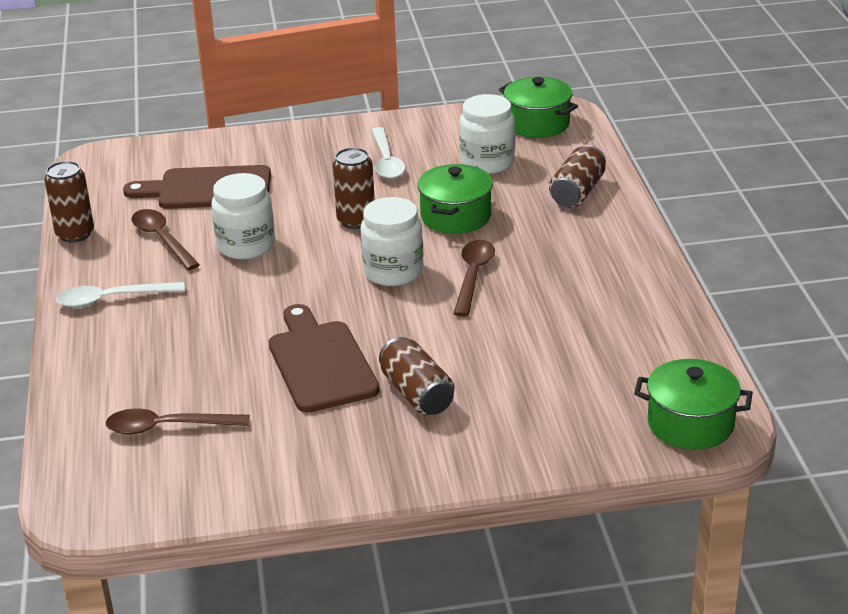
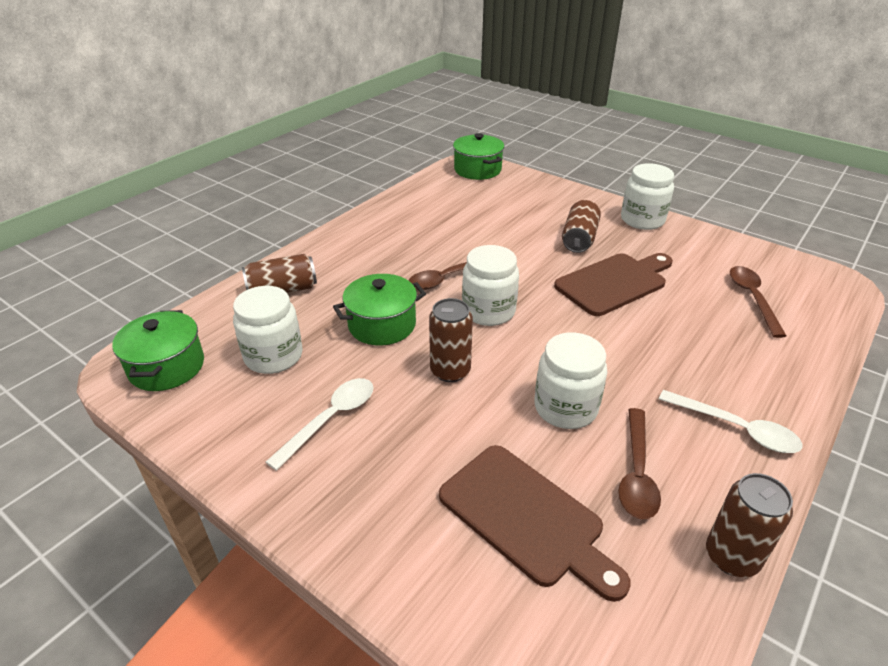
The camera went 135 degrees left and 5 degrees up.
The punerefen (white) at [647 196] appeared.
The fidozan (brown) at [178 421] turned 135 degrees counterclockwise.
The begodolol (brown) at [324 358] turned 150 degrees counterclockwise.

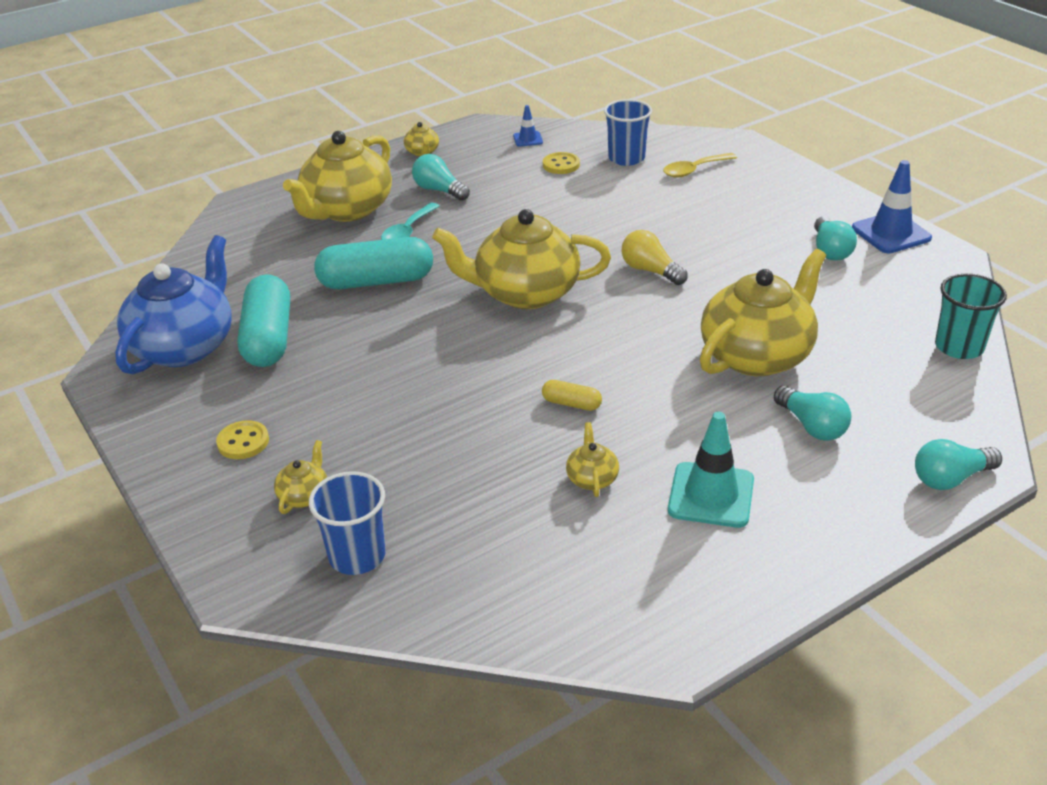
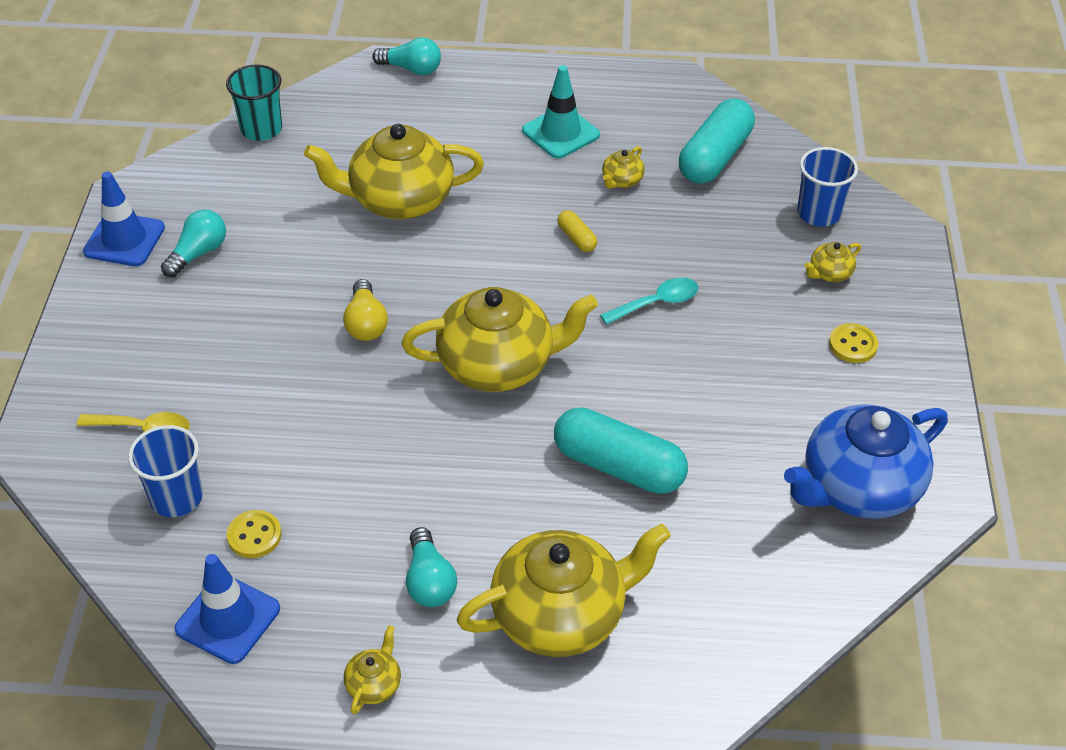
The camera went 145 degrees left and 10 degrees up.
The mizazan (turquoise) at [812 413] disappeared.
The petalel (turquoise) moved from [263 320] to [717 141].
The fidozan (turquoise) moved from [410 221] to [649 301].
The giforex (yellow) at [521 259] turned 45 degrees counterclockwise.
The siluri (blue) at [528 126] changed to 1.89 times the size.

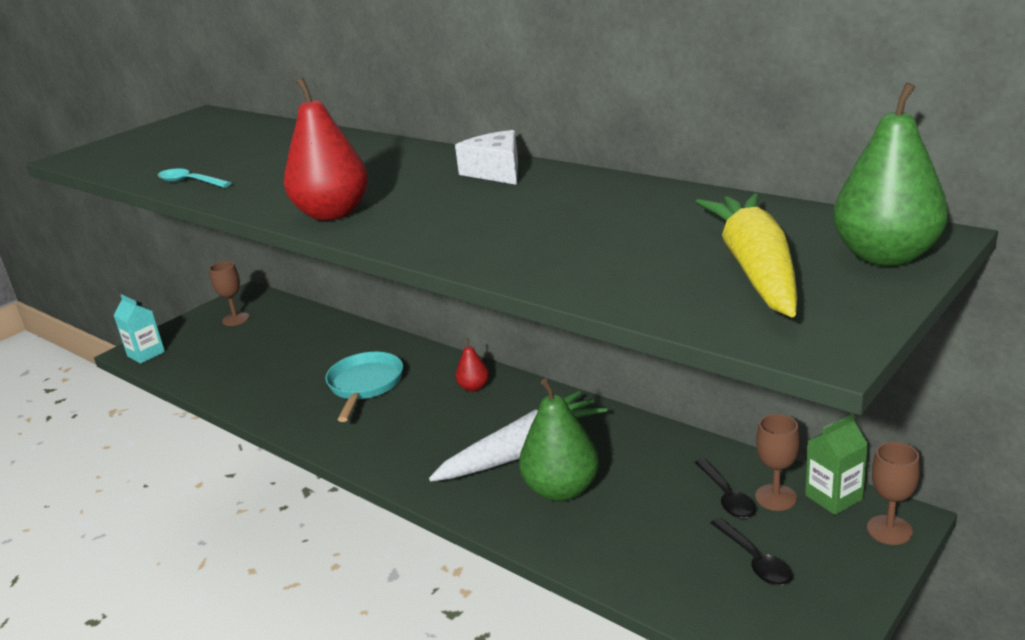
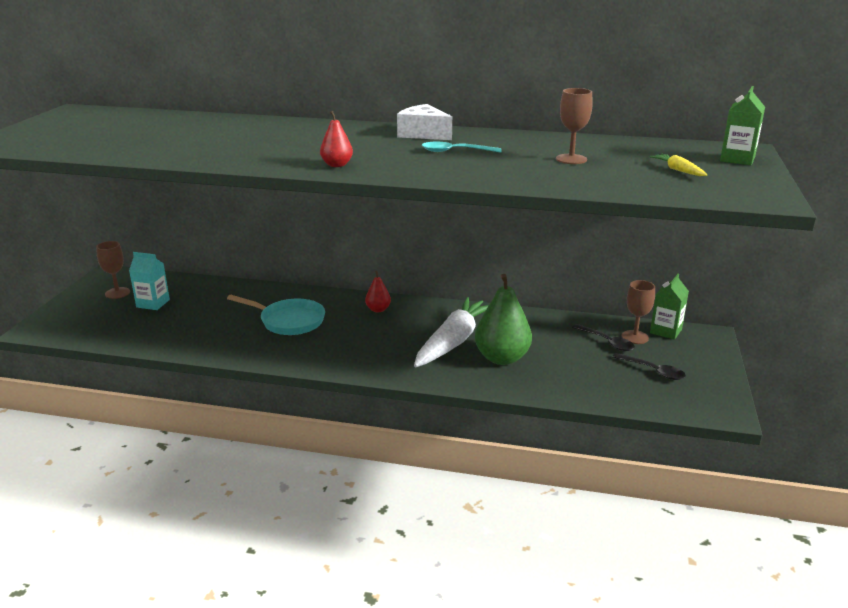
The camera went 30 degrees left and 0 degrees up.
The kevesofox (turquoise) moved from [139 329] to [149 281].
The fidozan (turquoise) moved from [195 178] to [462 147].
The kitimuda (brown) moved from [893 493] to [574 126].
The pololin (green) at [890 174] was replaced by the kevesofox (green) at [742 125].
The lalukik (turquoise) at [364 387] turned 135 degrees clockwise.
The pololin (red) at [326 149] changed to 0.51 times the size.
The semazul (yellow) at [746 255] changed to 0.41 times the size.

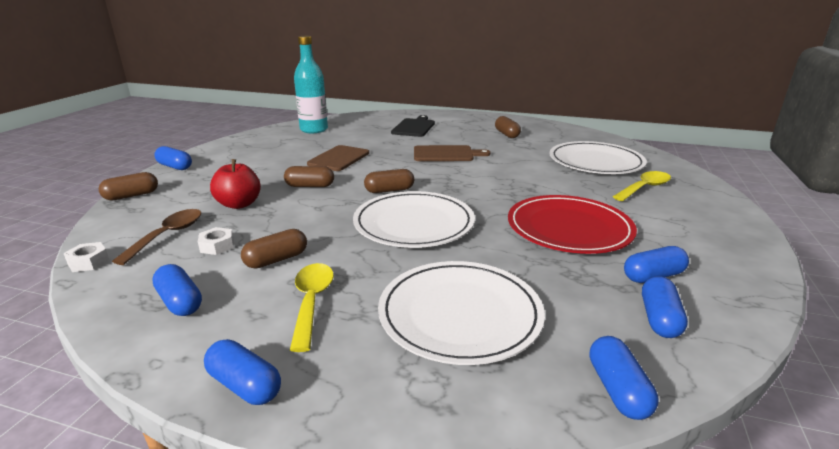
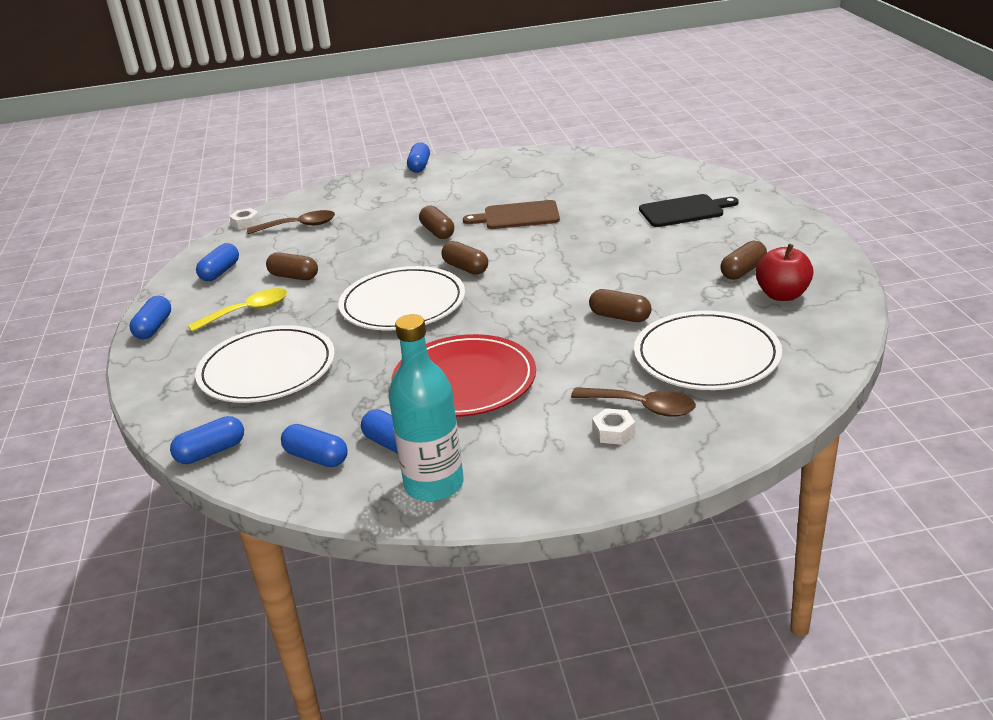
The camera went 65 degrees right and 5 degrees up.
The begodolol (brown) at [452 153] disappeared.
The petalel (brown) moved from [128 186] to [620 305].
The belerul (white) moved from [216 241] to [613 426].
The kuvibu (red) moved from [235 184] to [784 272].
The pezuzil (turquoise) moved from [311 84] to [426 408].
The fidozan (yellow) at [642 186] became the fidozan (brown) at [633 402].
The petalel (blue) at [665 307] turned 45 degrees clockwise.

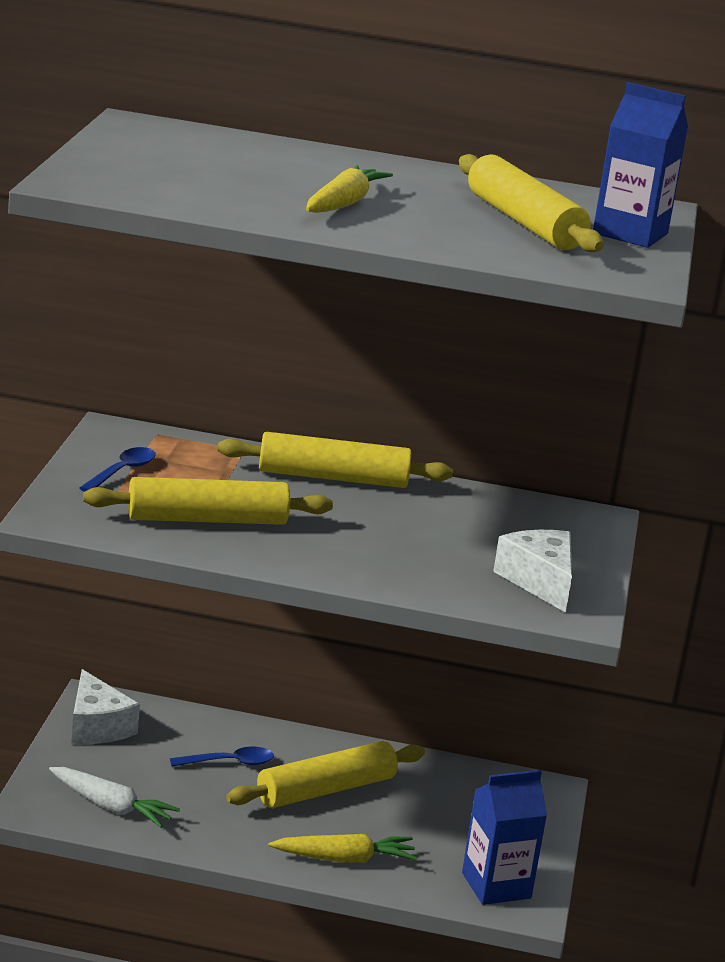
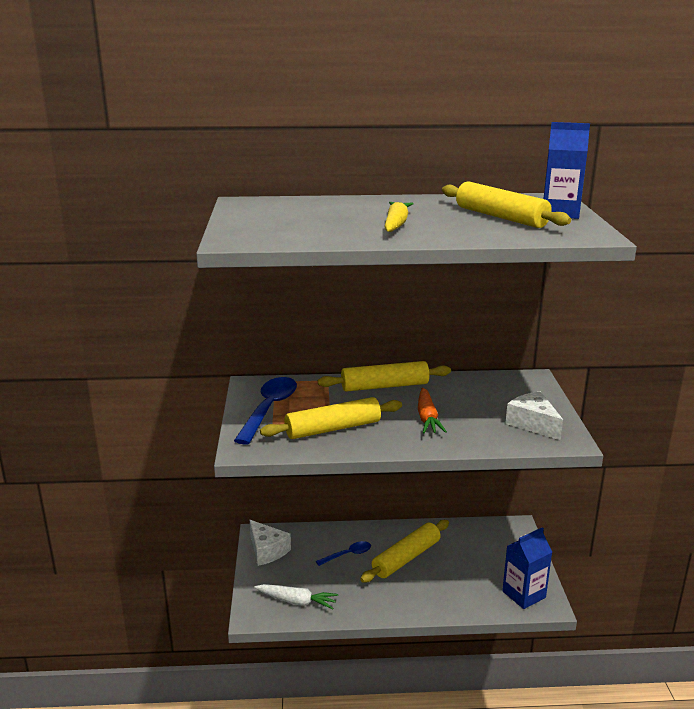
The camera went 10 degrees left and 0 degrees up.
The semazul (yellow) at [343 848] disappeared.
The semazul (orange) at [432 410] appeared.
The fidozan (blue) at [118 469] changed to 1.86 times the size.

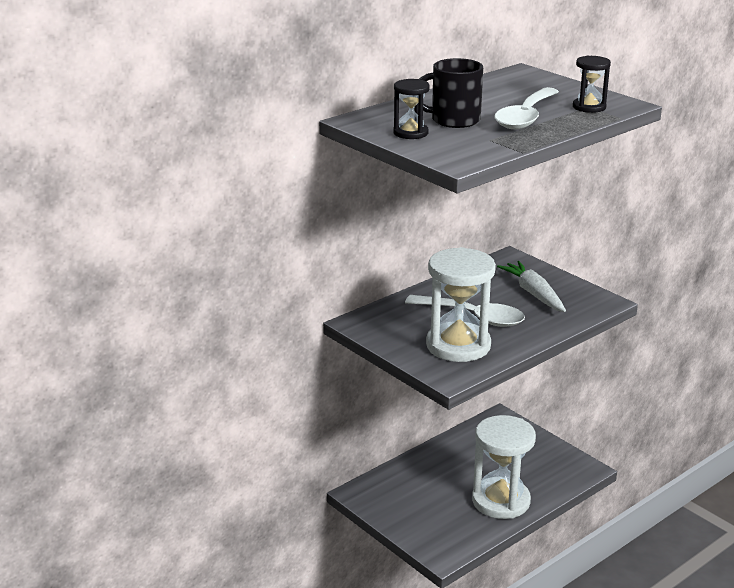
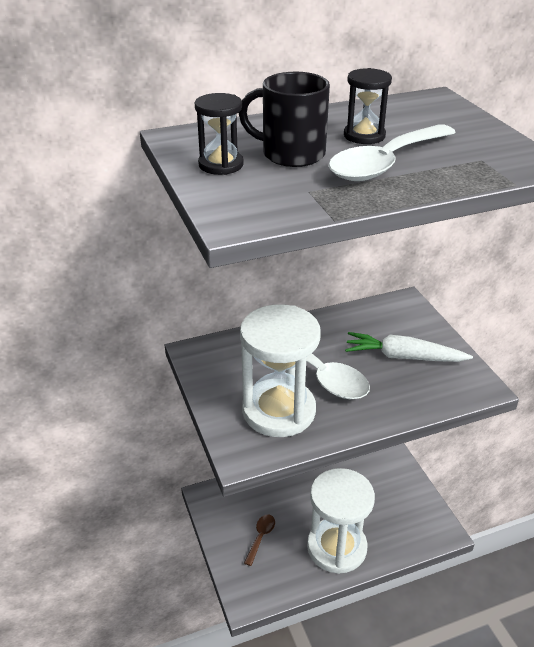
The camera went 20 degrees right and 10 degrees up.
The fidozan (brown) at [259 540] appeared.
The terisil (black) moved from [592 84] to [368 106].
The semazul (white) at [531 286] turned 75 degrees counterclockwise.

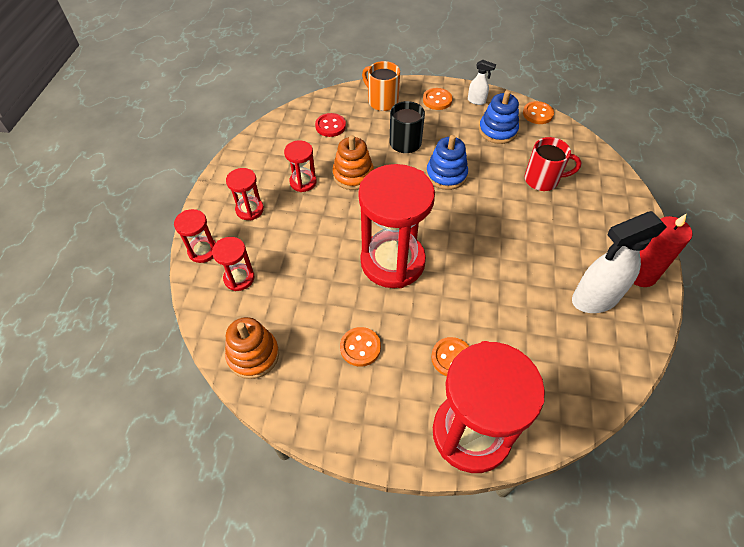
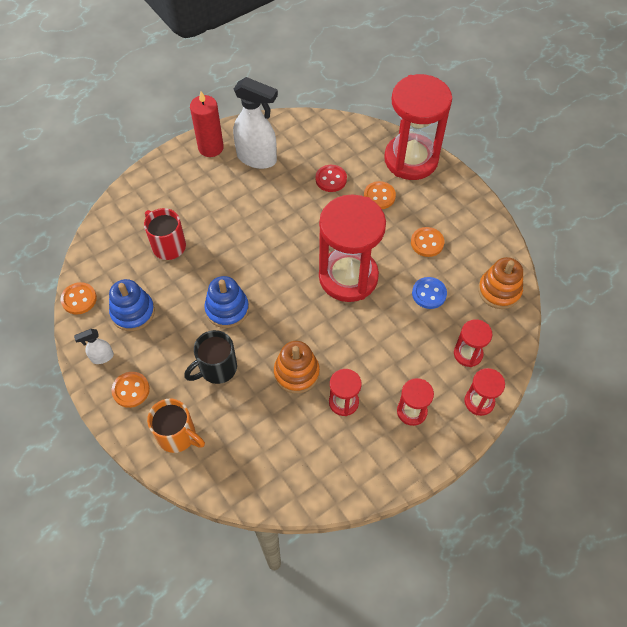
The camera went 135 degrees left and 5 degrees up.
The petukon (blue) at [429 293] appeared.
The petukon (red) moved from [330 125] to [331 178].
The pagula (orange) at [381 86] turned 60 degrees counterclockwise.
The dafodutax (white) at [482 82] turned 90 degrees counterclockwise.

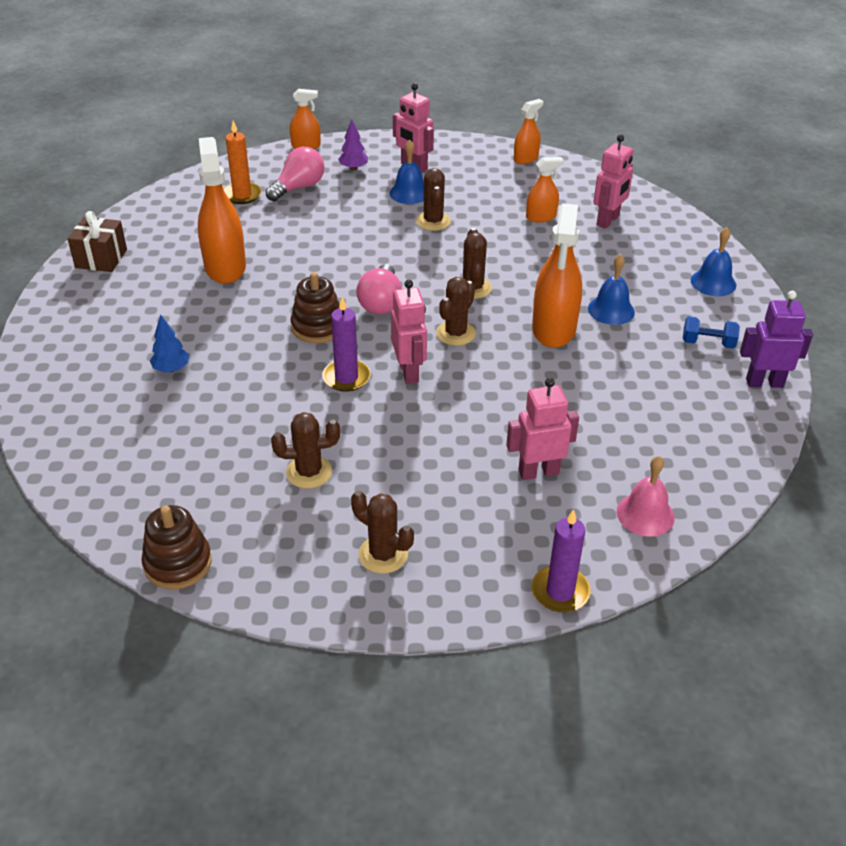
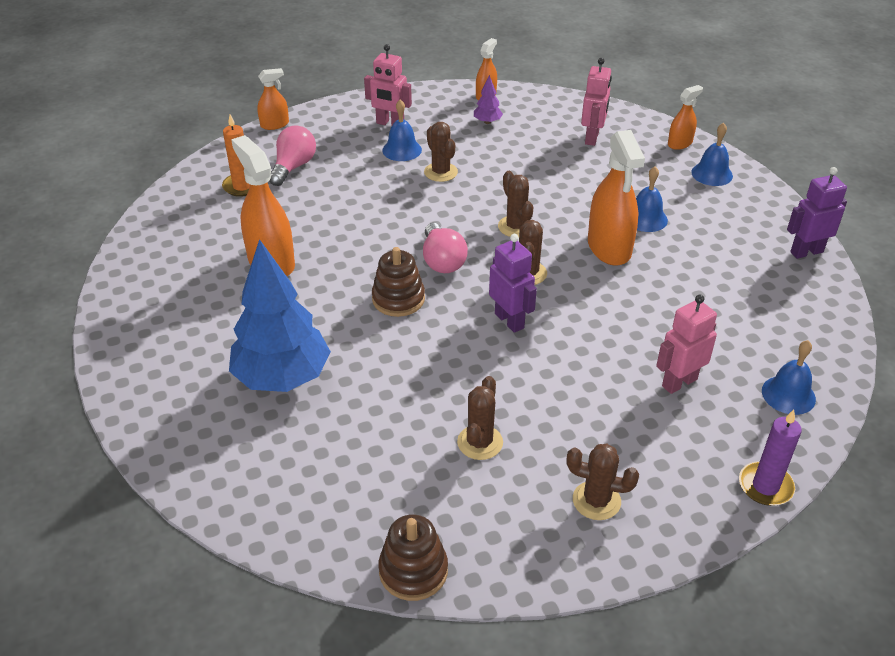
The camera went 20 degrees left and 0 degrees up.
The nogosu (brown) at [97 241] disappeared.
The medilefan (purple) at [346 344] disappeared.
The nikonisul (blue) at [711 332] disappeared.
The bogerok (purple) moved from [353 144] to [488 99].
The dafodutax (orange) moved from [545 189] to [685 117].
The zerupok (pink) at [409 332] became the zerupok (purple) at [513 283].
The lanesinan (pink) at [645 496] became the lanesinan (blue) at [789 377].
The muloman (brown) at [305 450] turned 45 degrees counterclockwise.
The bogerok (blue) at [169 343] changed to 2.47 times the size.

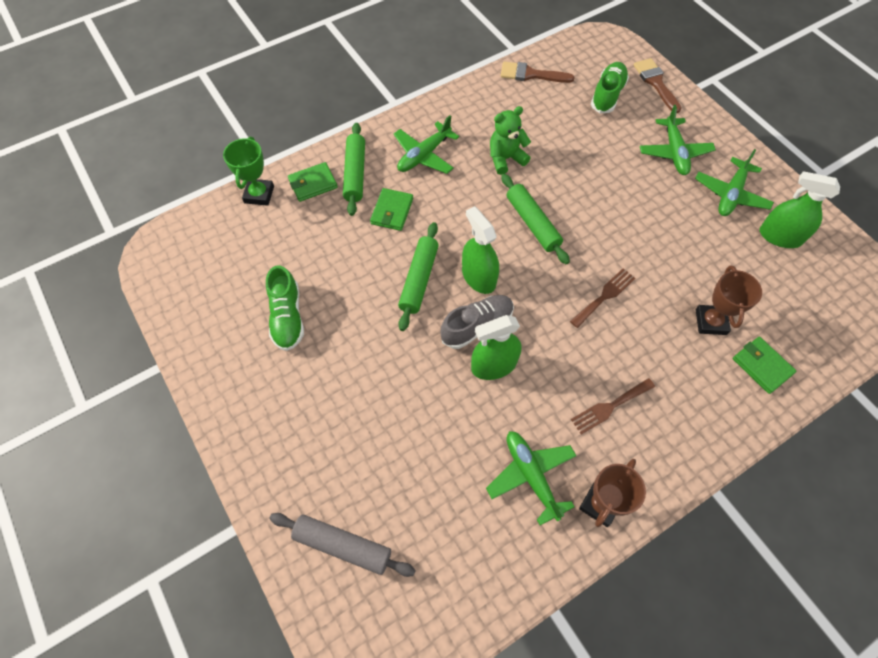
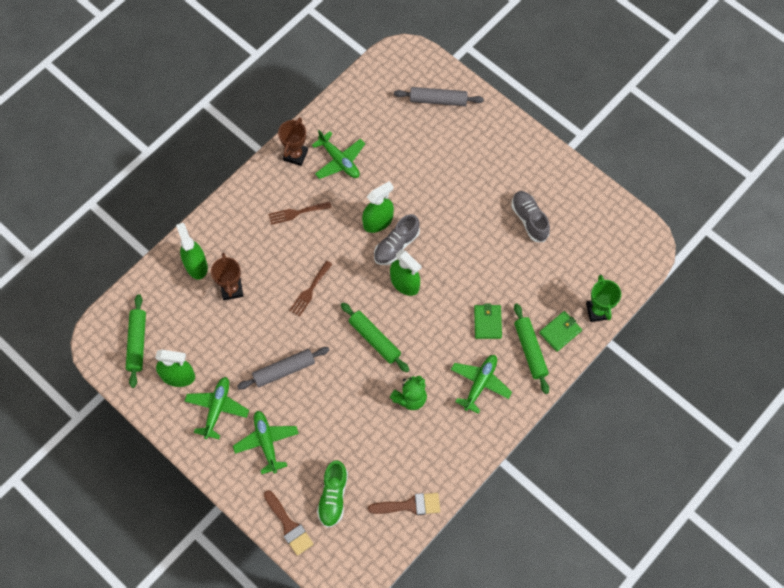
The camera went 165 degrees right and 5 degrees up.
The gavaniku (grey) at [283 368] appeared.
The gavaniku (green) moved from [418 276] to [136 341].
The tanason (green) at [765 365] was replaced by the dafodutax (green) at [192 251].
The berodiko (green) at [285 308] became the berodiko (grey) at [530 216].
The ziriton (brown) at [613 406] turned 150 degrees counterclockwise.

